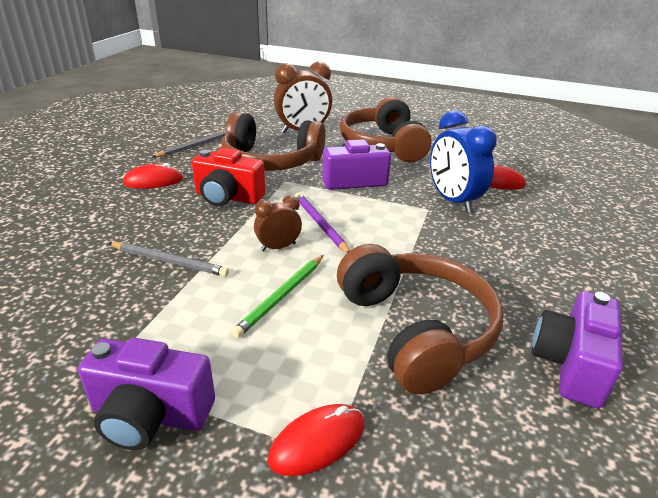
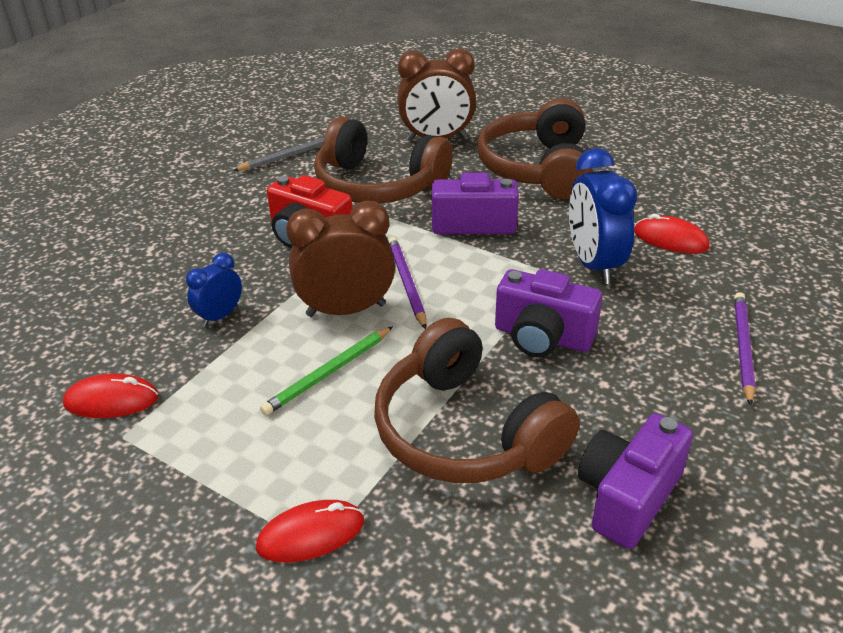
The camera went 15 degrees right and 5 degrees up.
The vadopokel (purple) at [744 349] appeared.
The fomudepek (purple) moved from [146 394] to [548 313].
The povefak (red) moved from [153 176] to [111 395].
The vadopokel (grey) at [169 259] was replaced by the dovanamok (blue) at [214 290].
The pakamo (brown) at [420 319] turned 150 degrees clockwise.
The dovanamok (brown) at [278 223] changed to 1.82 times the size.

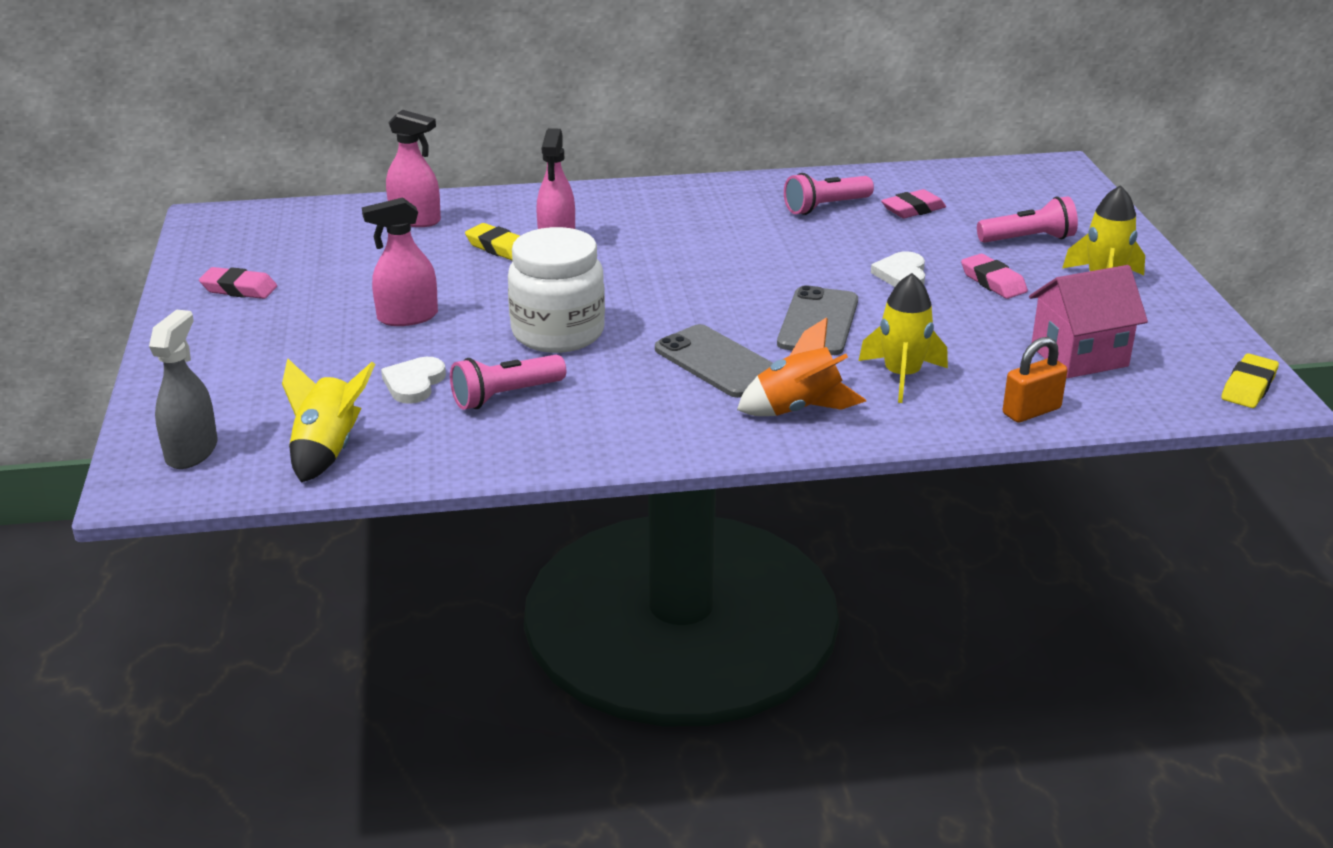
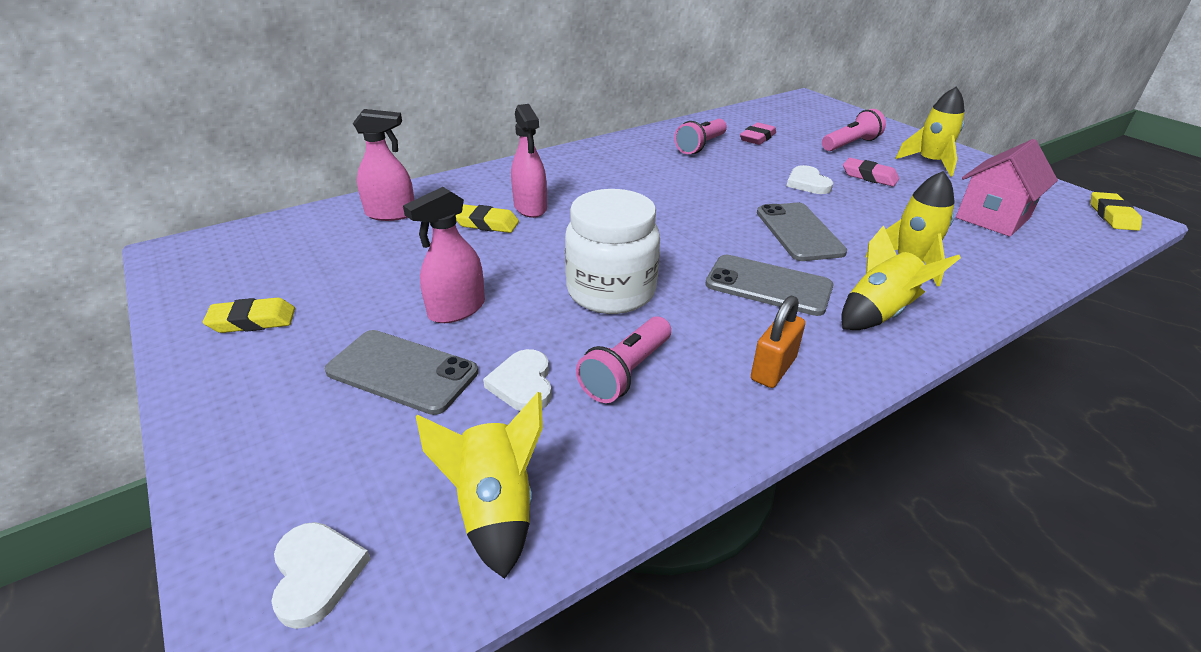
The camera went 25 degrees left and 5 degrees up.
The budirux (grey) at [401 372] appeared.
The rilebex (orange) moved from [1035 379] to [778 342].
The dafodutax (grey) at [183 389] was replaced by the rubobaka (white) at [321 575].
The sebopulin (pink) at [238 283] became the sebopulin (yellow) at [249 315].
The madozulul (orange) at [801 366] became the madozulul (yellow) at [901 277].

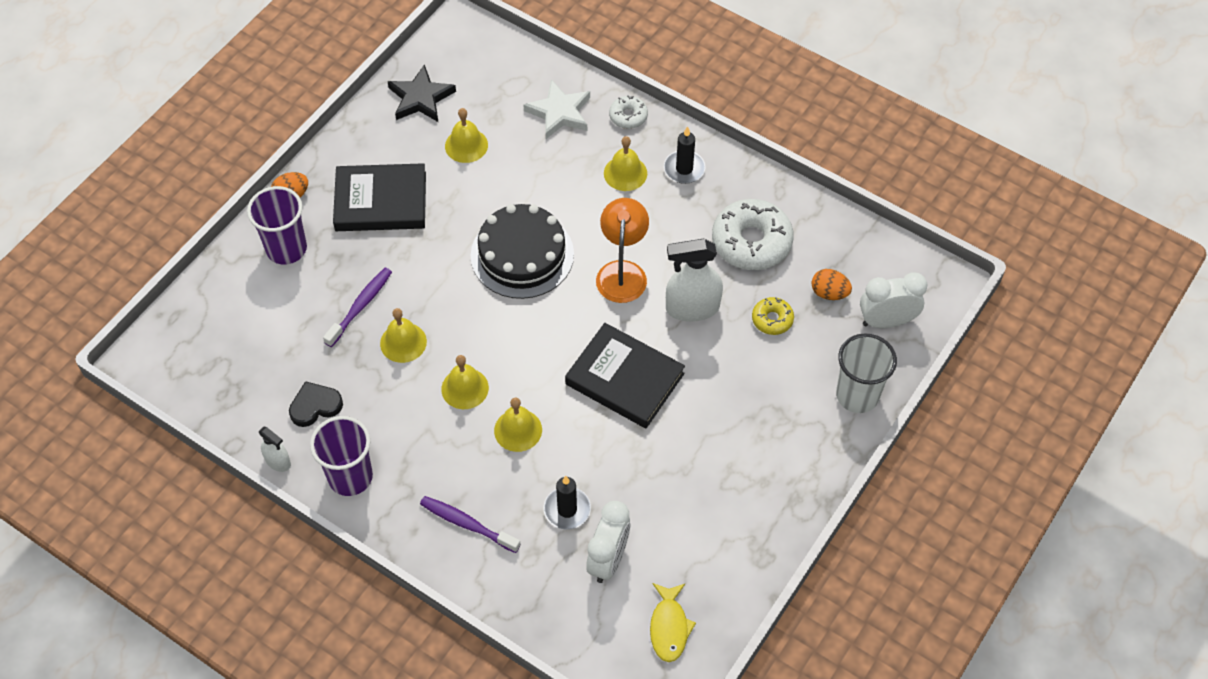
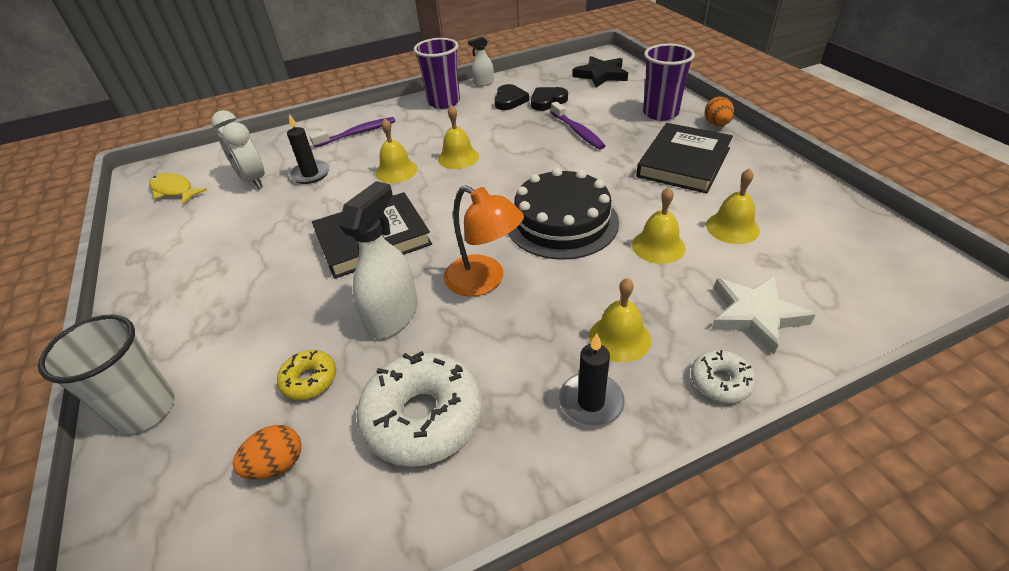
The camera went 125 degrees right and 15 degrees down.
The dovanamok (white) at [893 300] disappeared.
The rubobaka (black) at [549 99] appeared.
The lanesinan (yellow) moved from [403 335] to [659 225].
The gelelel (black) moved from [422 93] to [600 71].

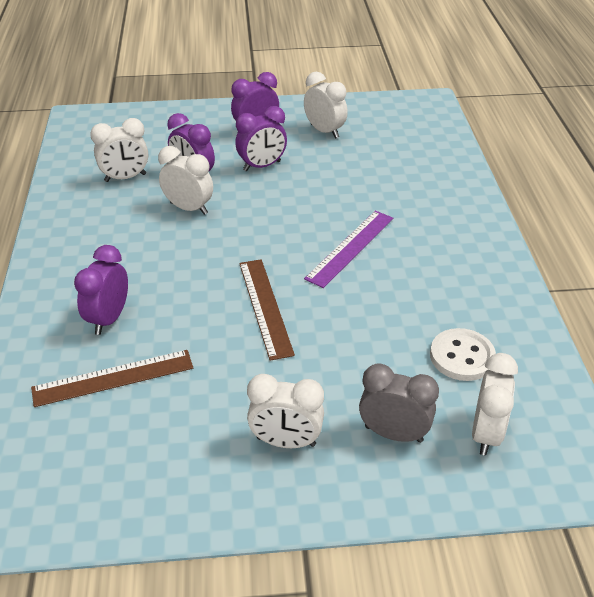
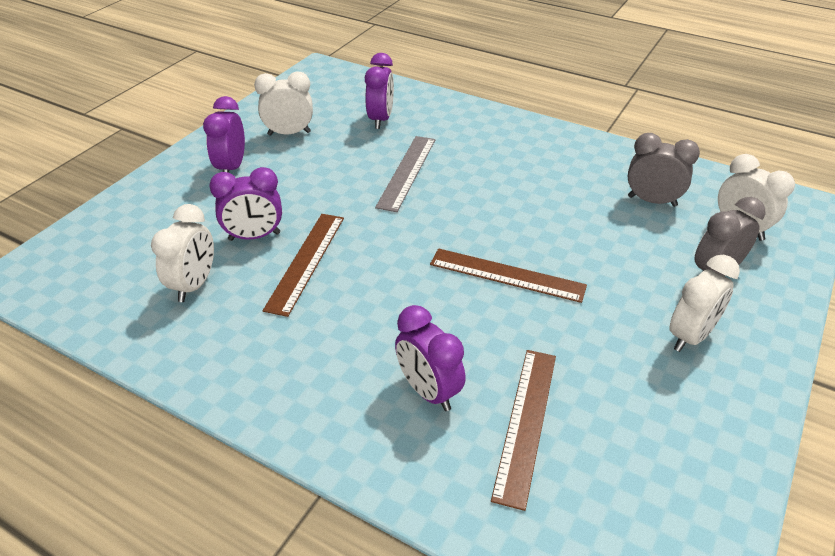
The camera went 55 degrees left and 0 degrees up.
The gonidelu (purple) at [348 249] disappeared.
The gonidelu (grey) at [405 174] appeared.
The dovanamok (purple) moved from [261 138] to [379 91].
The dovanamok (white) at [185 180] was replaced by the gonidelu (brown) at [303 265].
The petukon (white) at [463 354] was replaced by the dovanamok (grey) at [664 170].

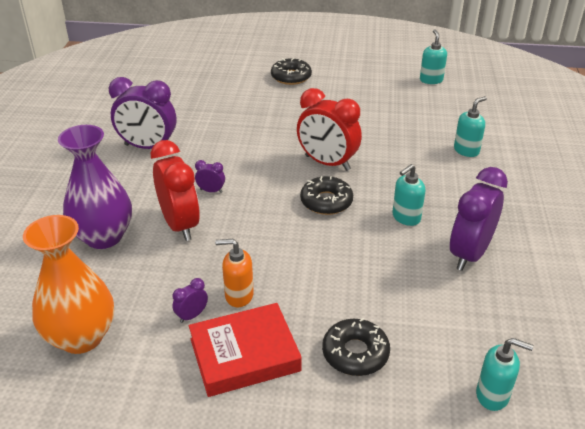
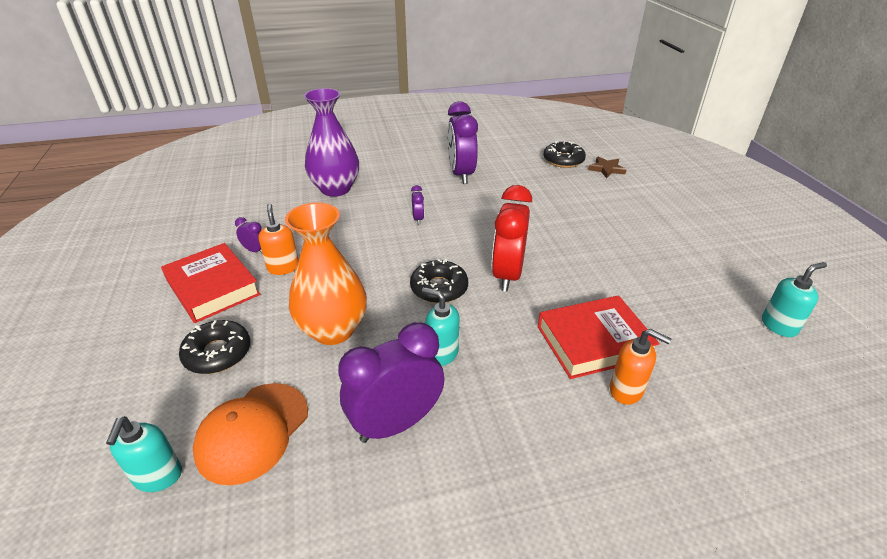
The camera went 70 degrees right and 0 degrees up.
The dovanamok (red) at [175 190] disappeared.
The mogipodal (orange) at [250 434] appeared.
The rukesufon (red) at [599 337] appeared.
The gelelel (brown) at [607 167] appeared.
The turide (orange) moved from [68 284] to [326 273].
The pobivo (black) moved from [291 71] to [564 154].
The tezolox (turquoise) at [470 126] became the tezolox (orange) at [640 367].
The dovanamok (purple) at [479 219] turned 45 degrees counterclockwise.

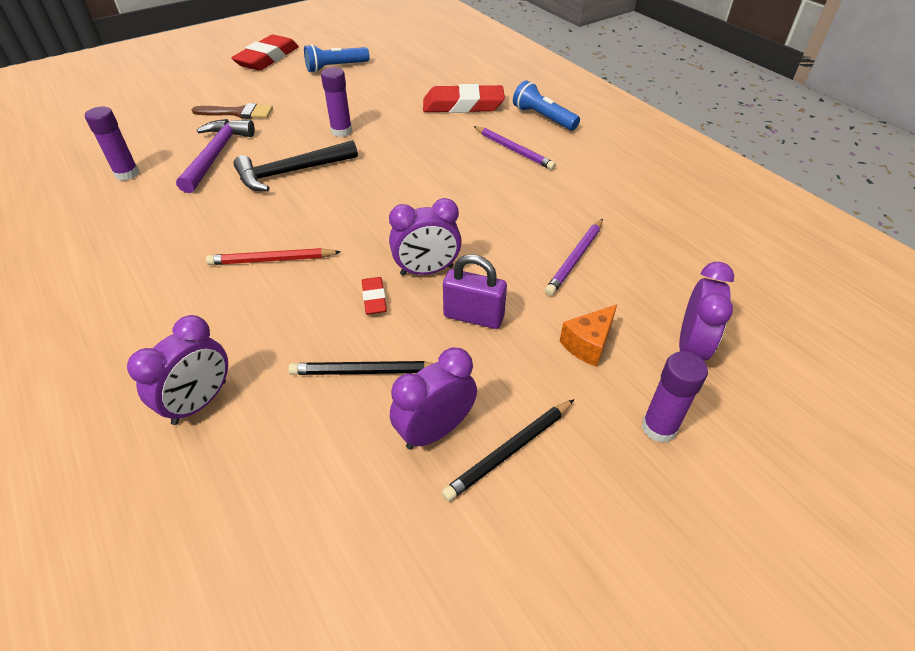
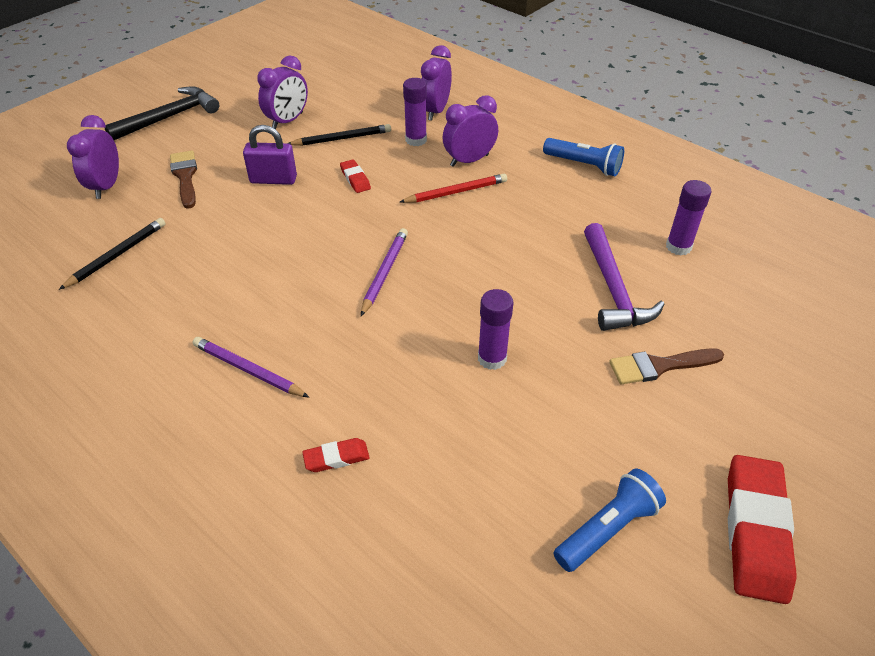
The camera went 165 degrees right and 0 degrees up.
The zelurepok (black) moved from [295 165] to [161 113].
The dovanamok (purple) moved from [425 237] to [470 131].
The vadopokel (black) moved from [508 450] to [112 254].
The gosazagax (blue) moved from [546 105] to [583 157].
The vadopokel (purple) moved from [574 257] to [384 272].
The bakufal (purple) moved from [675 397] to [415 112].
The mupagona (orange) at [588 335] was replaced by the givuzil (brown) at [183 180].
The sebopulin (red) at [464 98] changed to 0.48 times the size.

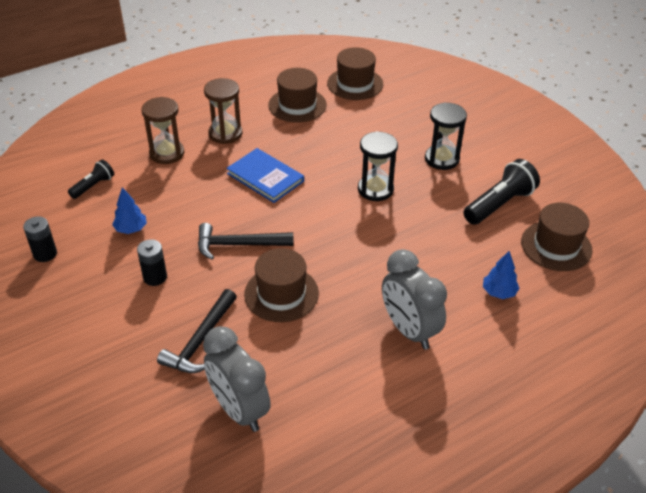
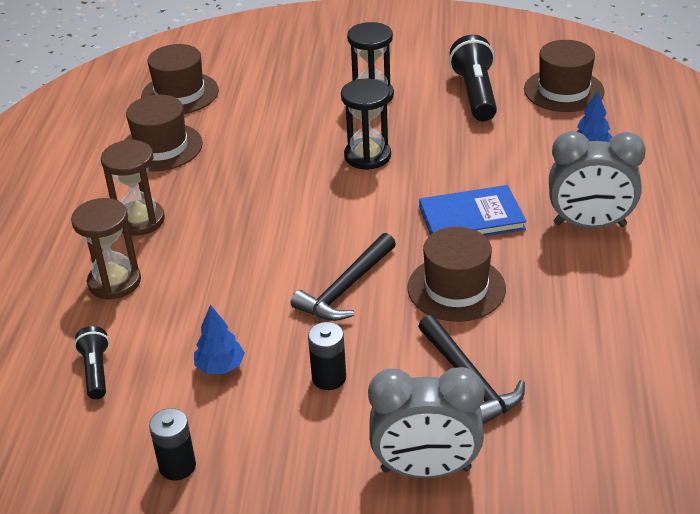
The camera went 50 degrees left and 5 degrees down.
The dovanamok (grey) moved from [237 379] to [426 422].
The rukesufon (blue) moved from [265 175] to [473 210].

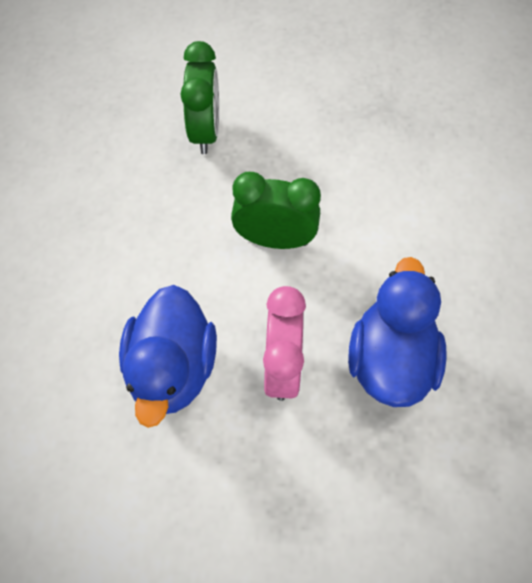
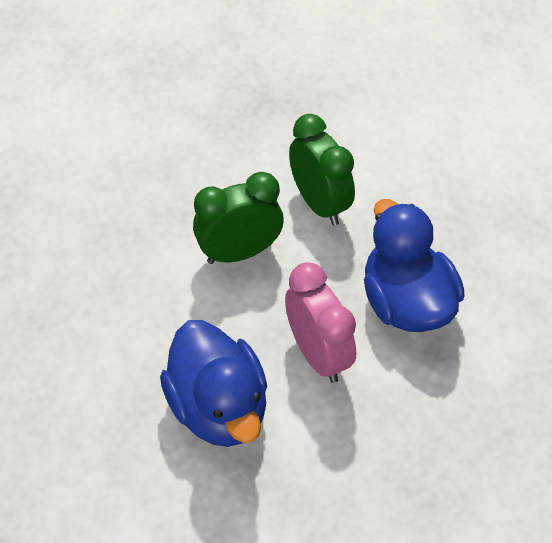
The camera went 30 degrees left and 10 degrees down.
The dovanamok (green) moved from [199 97] to [322 170].

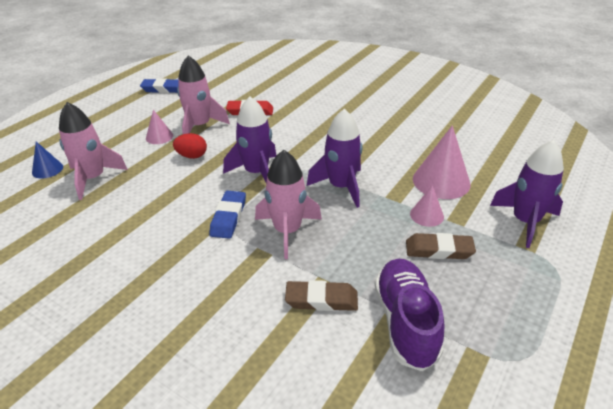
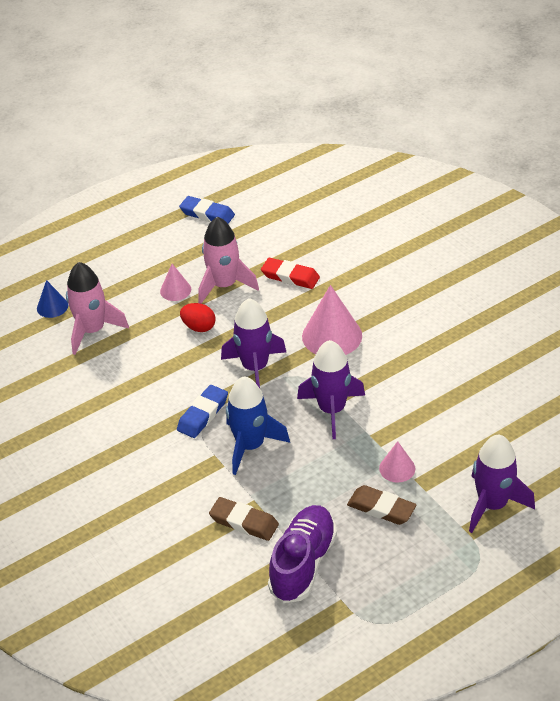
The camera went 25 degrees right and 5 degrees up.
The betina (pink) moved from [441 162] to [332 320].
The madozulul (pink) at [288 204] became the madozulul (blue) at [258 425].

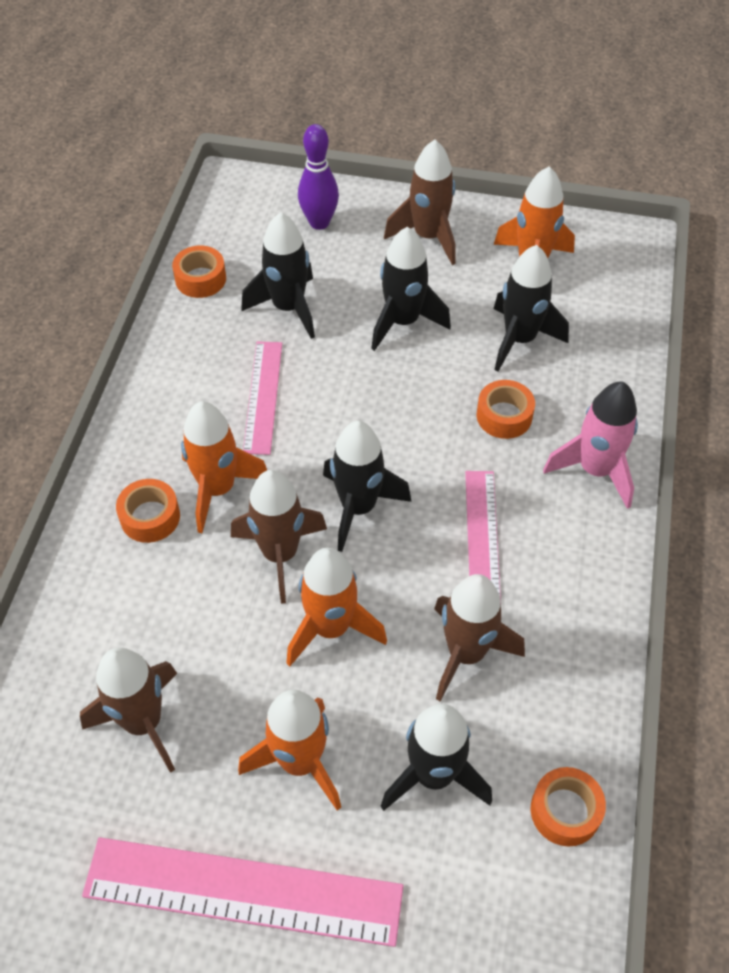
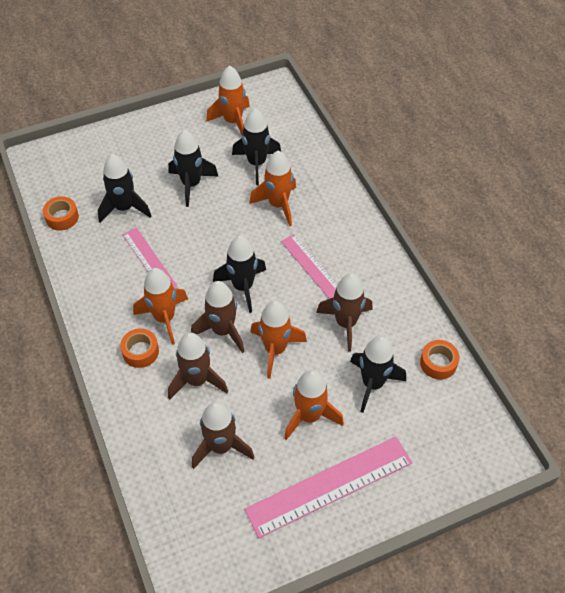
The camera went 35 degrees left and 0 degrees up.
The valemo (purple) at [318 177] disappeared.
The madozulul (pink) at [590 445] disappeared.
The madozulul (brown) moved from [420 202] to [198 366].
The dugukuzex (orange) at [506 409] was replaced by the madozulul (orange) at [272 188].

